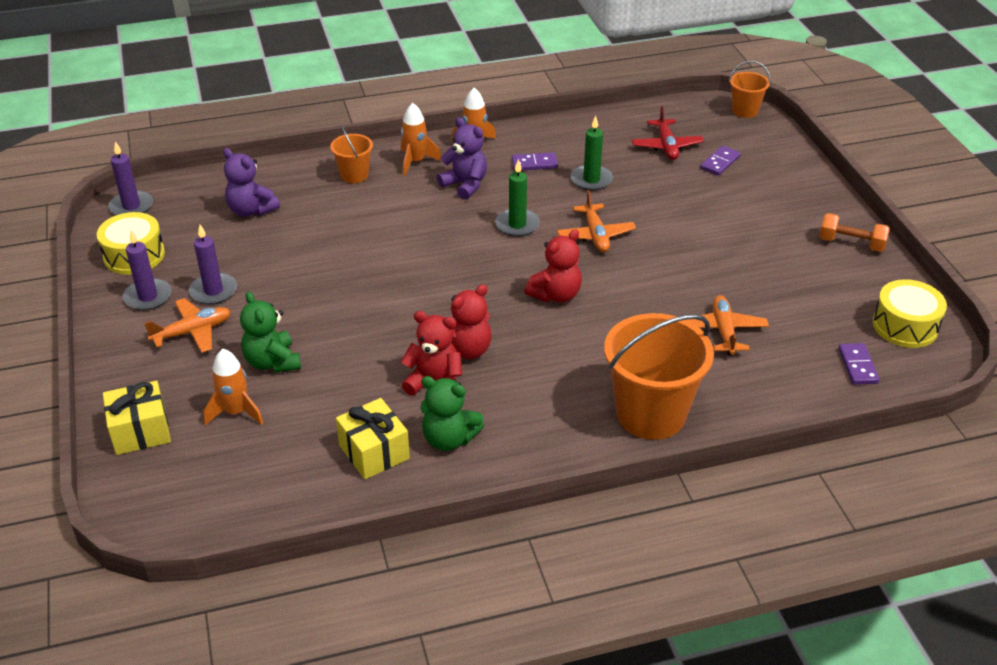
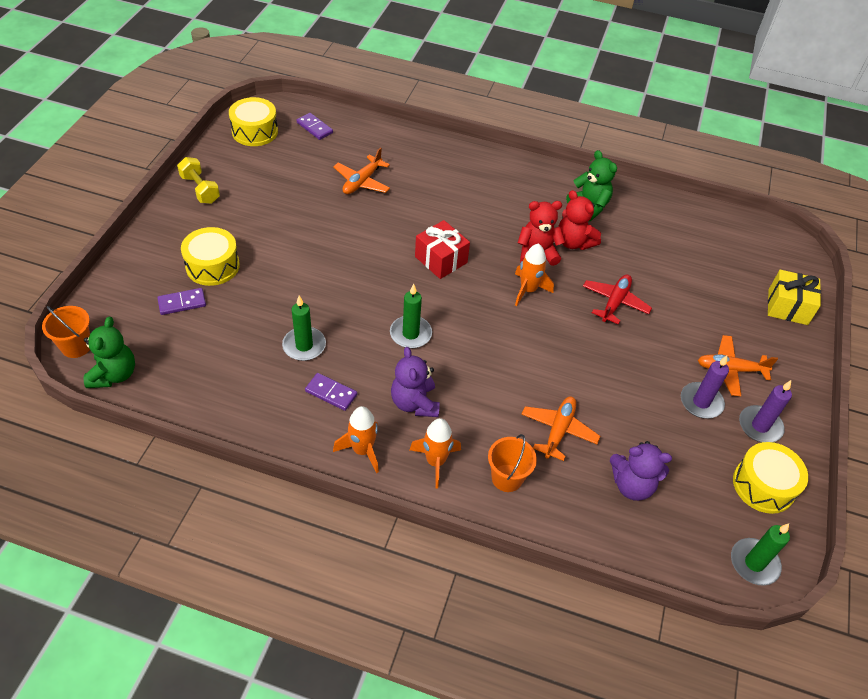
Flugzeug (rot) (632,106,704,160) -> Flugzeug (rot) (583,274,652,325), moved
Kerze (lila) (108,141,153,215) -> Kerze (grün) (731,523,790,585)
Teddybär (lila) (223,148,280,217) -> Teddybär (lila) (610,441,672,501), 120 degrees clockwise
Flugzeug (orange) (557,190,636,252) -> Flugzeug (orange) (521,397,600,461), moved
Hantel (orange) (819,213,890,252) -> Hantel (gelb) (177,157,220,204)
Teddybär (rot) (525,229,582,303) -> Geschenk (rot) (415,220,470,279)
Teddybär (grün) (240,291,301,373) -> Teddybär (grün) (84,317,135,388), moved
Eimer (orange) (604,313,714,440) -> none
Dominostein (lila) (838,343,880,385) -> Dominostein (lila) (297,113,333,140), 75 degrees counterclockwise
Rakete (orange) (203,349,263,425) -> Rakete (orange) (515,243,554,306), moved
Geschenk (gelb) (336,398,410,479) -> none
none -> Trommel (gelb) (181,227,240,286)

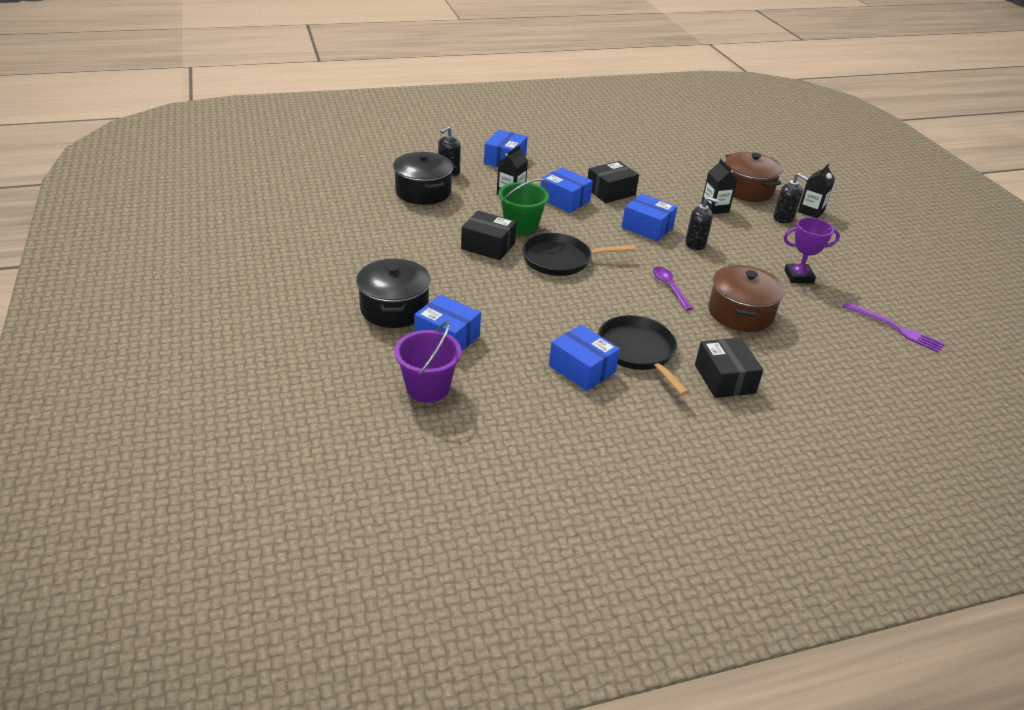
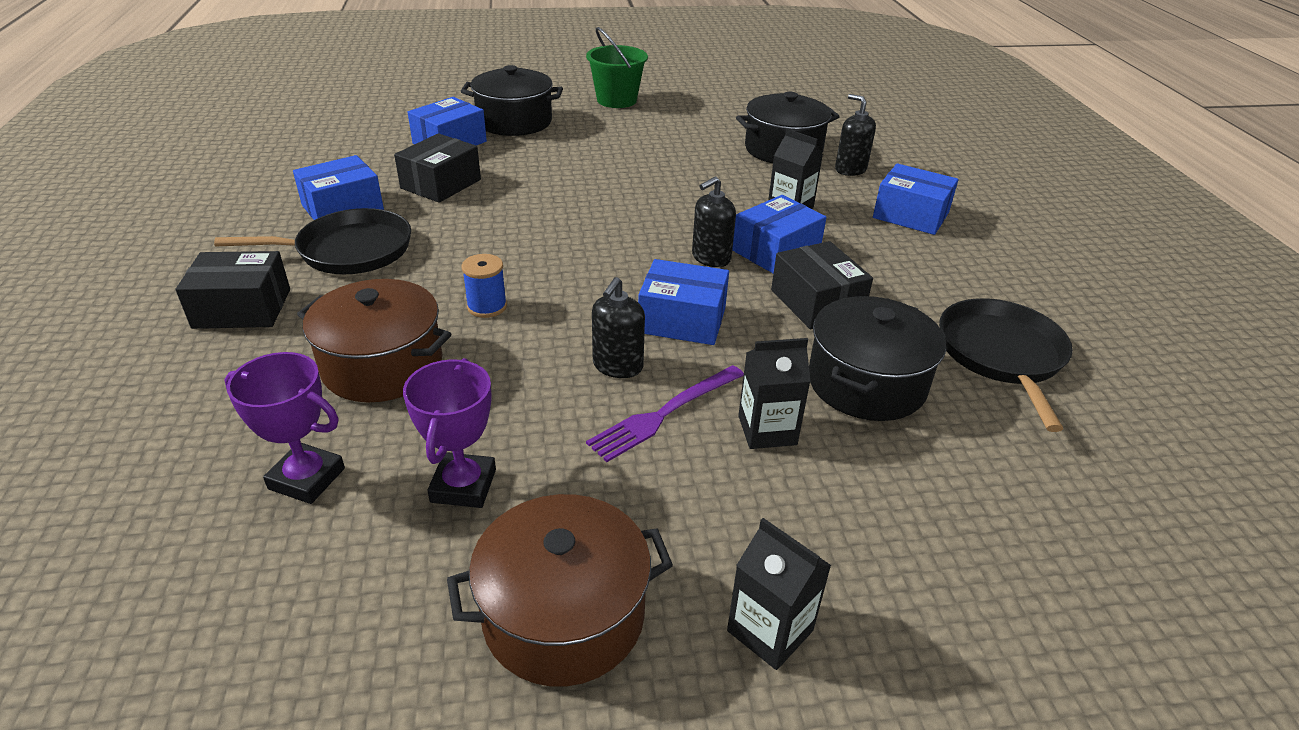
Kochtopf (braun) (725,152,782,202) -> Kochtopf (braun) (447,494,673,686), moved
Seifenspender (schwarz) (773,173,809,223) -> Seifenspender (schwarz) (692,177,736,267), moved
Eimer (grün) (498,179,549,236) -> Eimer (grün) (586,27,648,108), moved
Schachtel (blau) (622,194,677,241) -> Schachtel (blau) (638,259,729,345), 60 degrees clockwise
Schachtel (schwarz) (461,211,517,260) -> Schachtel (schwarz) (394,133,481,203), moved
Pfanne (schwarz) (522,233,636,276) -> Pfanne (schwarz) (939,298,1073,432), moved
Löffel (lila) (653,267,693,310) -> Garnrolle (blau) (462,254,507,318)
Gabel (lila) (843,302,945,353) -> Gabel (lila) (586,365,744,462), moved
Eimer (lila) (394,321,462,403) -> none
none -> Kochtopf (schwarz) (809,296,946,421)
none -> Pokal (lila) (224,352,345,504)

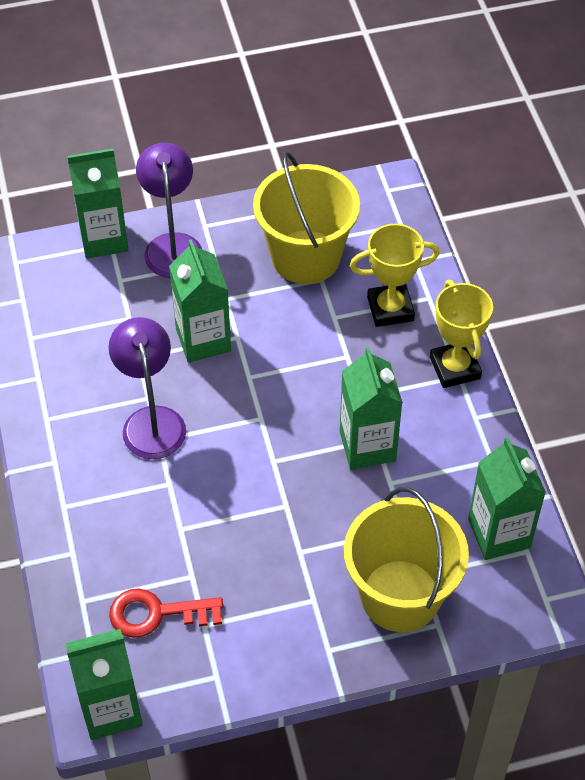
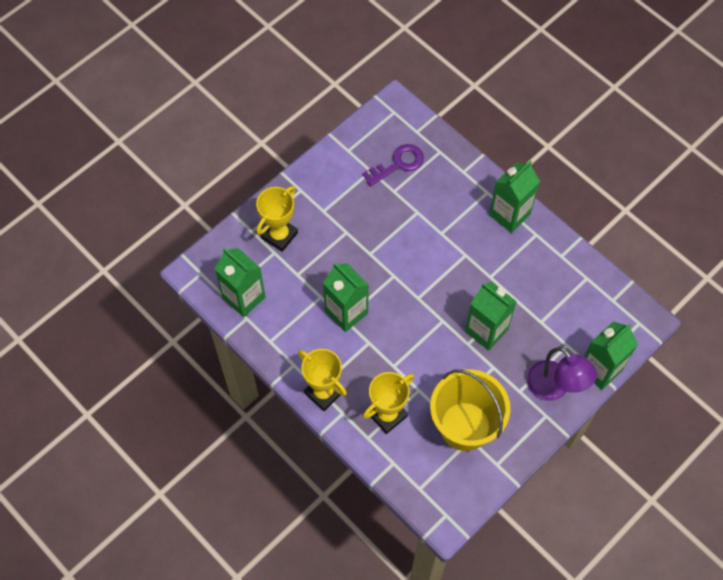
Lampe (lila) (109,317,186,459) -> none
Eimer (gelb) (344,487,469,632) -> Pokal (gelb) (256,186,298,252)
Schlüssel (rot) (109,588,223,638) -> Schlüssel (lila) (362,144,424,186)
Getränkekarton (grün) (66,629,143,740) -> Getränkekarton (grün) (489,161,540,233), moved

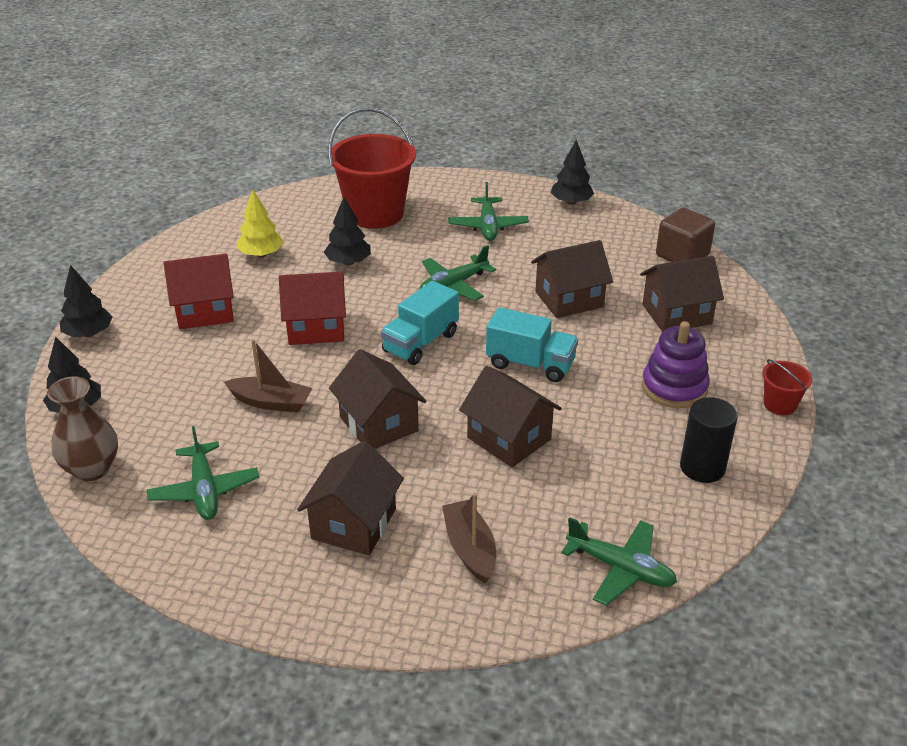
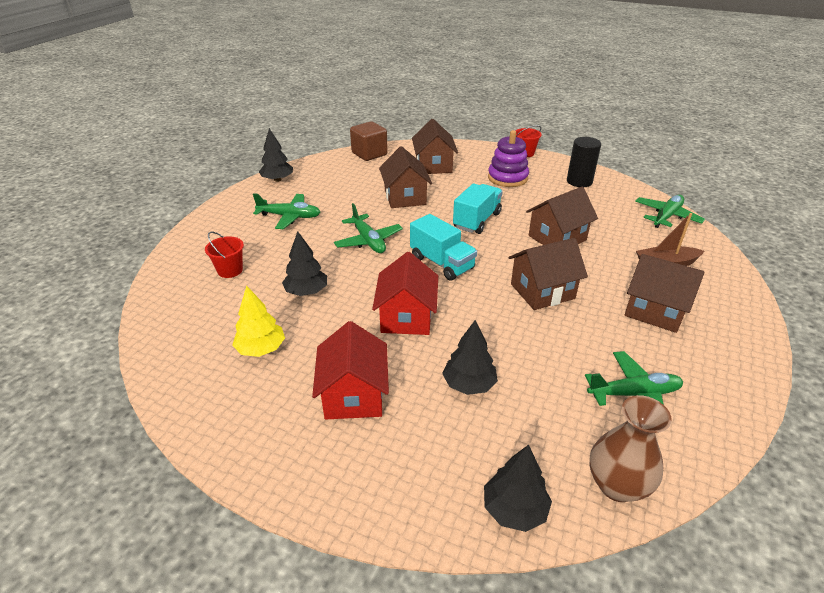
Eimer (rot) (328,108,416,229) -> Eimer (rot) (205,232,244,278), x0.44
Baum (schwarz) (60,265,113,337) -> Baum (schwarz) (442,320,498,395), moved
Boot (braun) (224,339,313,412) -> none

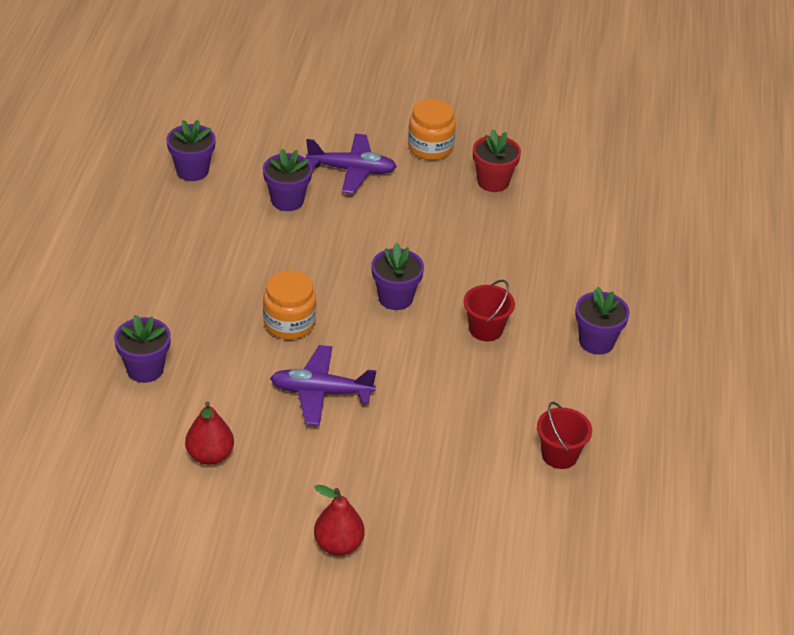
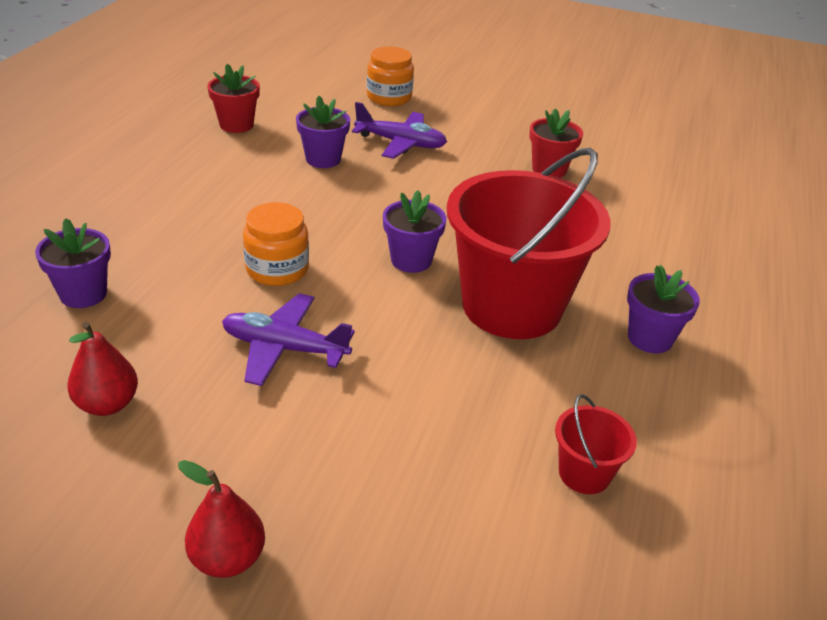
Einmachglas (orange) (408,99,456,160) -> Einmachglas (orange) (367,46,414,106), moved
Blumentopf (lila) (167,120,215,181) -> Blumentopf (rot) (207,64,260,133)
Eimer (rot) (464,280,515,341) -> Eimer (rot) (447,148,610,339), x2.40

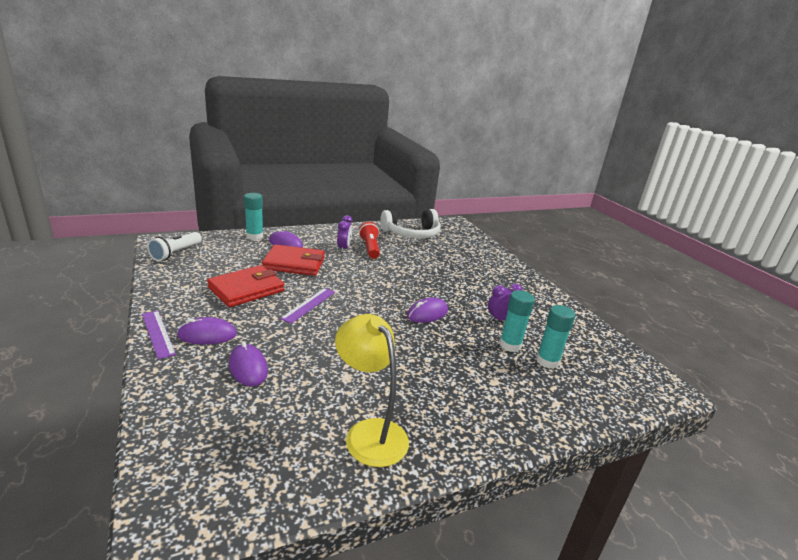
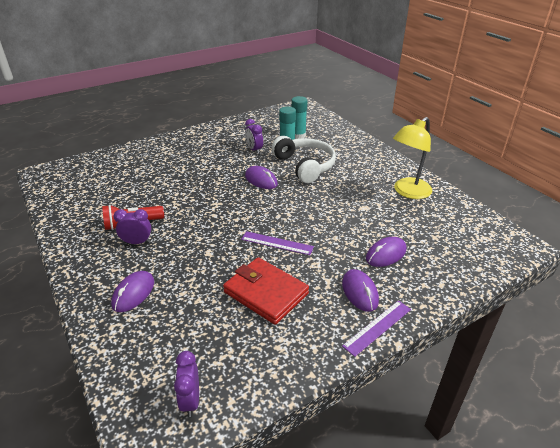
Klebestift (türkis) (244,193,263,240) -> none
Kopfhörer (weiß) (380,209,441,239) -> Kopfhörer (weiß) (271,136,336,183), moved
Taschenlampe (weiß) (147,232,202,261) -> Wecker (lila) (174,351,199,417)
Geldbörse (rot) (262,244,325,276) -> none

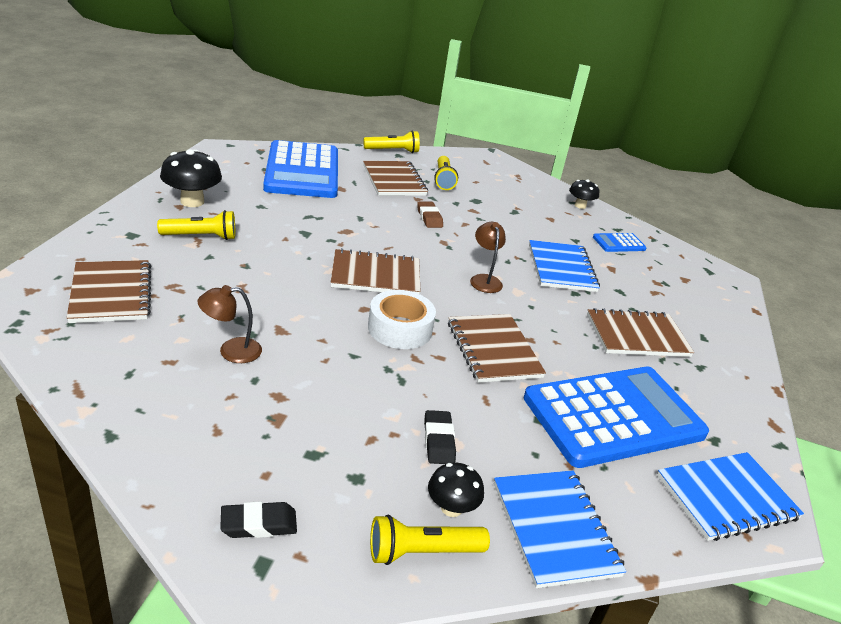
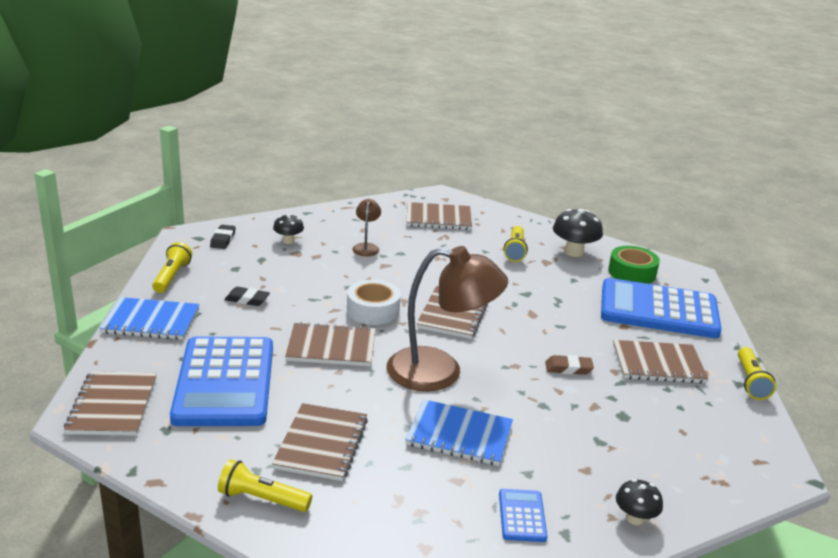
Taschenlampe (gelb) (434,156,458,190) -> Taschenlampe (gelb) (218,459,312,512), moved
Lampe (braun) (470,222,506,293) -> Lampe (braun) (386,246,508,391), x2.21
Notizbuch (blau) (657,452,804,541) -> Notizbuch (braun) (64,371,157,436)
Pilz (schwarz) (428,463,484,517) -> Pilz (schwarz) (273,214,304,244), moved
none -> Klebeband (grün) (608,246,660,284)

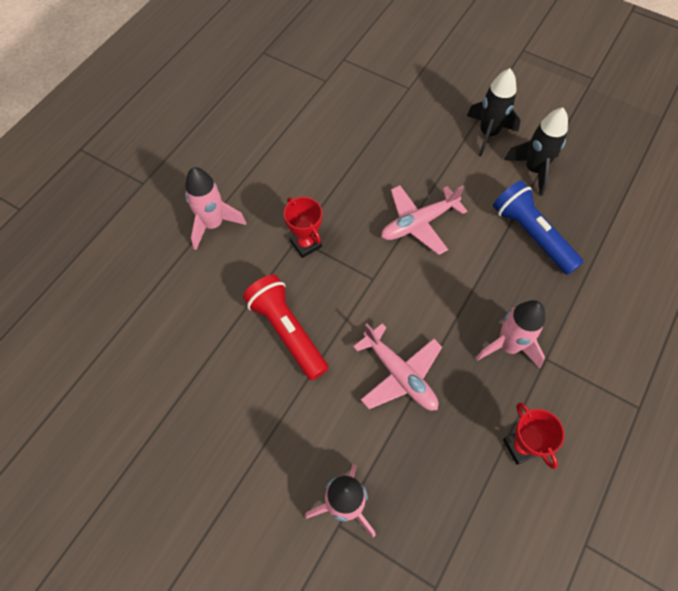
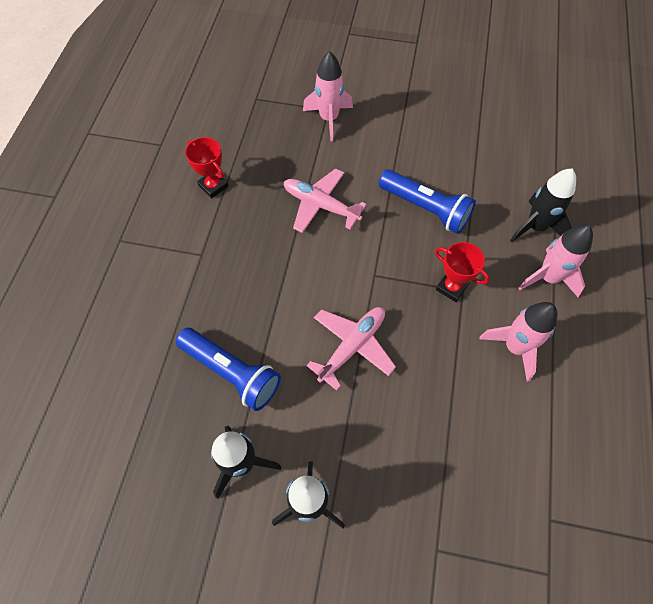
Taschenlampe (rot) (243,275,329,380) -> Taschenlampe (blau) (379,169,476,234)
Rakete (rosa) (476,300,545,368) -> Rakete (rosa) (479,302,558,382), moved
none -> Rakete (schwarz) (510,168,576,242)

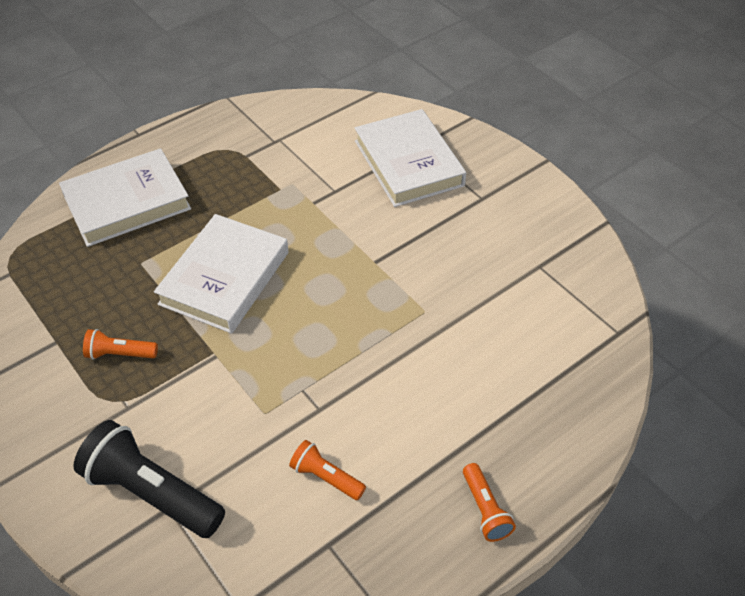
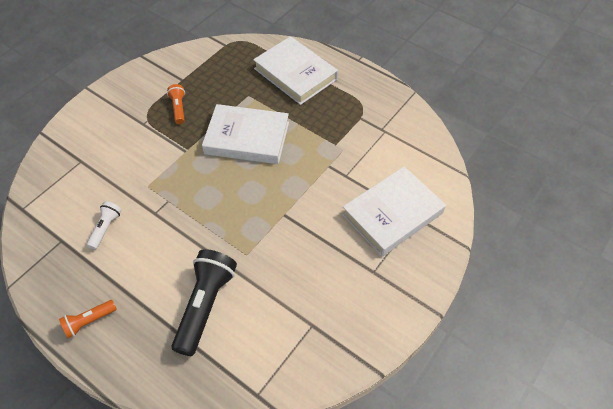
Taschenlampe (schwarz) (73,420,225,538) -> Taschenlampe (schwarz) (172,249,237,356), moved
Taschenlampe (orange) (289,440,366,500) -> Taschenlampe (weiß) (86,201,121,250)

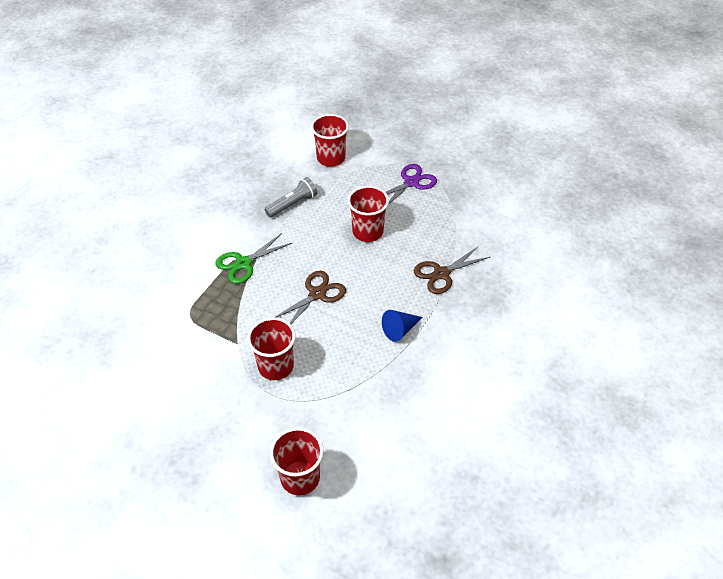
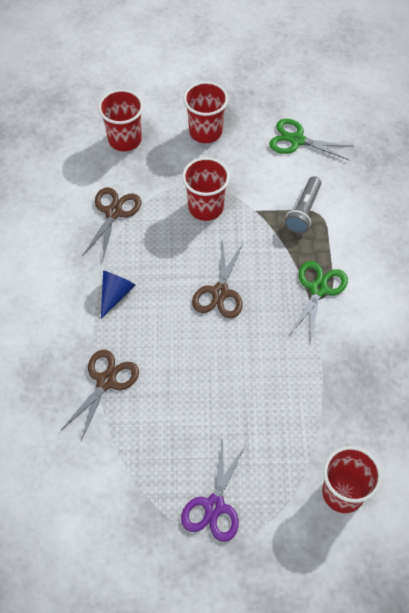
Taschenlampe (grau) (265,177,318,218) -> Taschenlampe (grau) (285,176,321,234), moved
Becher (rot) (348,186,389,242) -> Becher (rot) (183,82,228,143), moved
none -> Schere (grün) (269,119,354,160)
none -> Schere (braun) (83,187,141,259)

